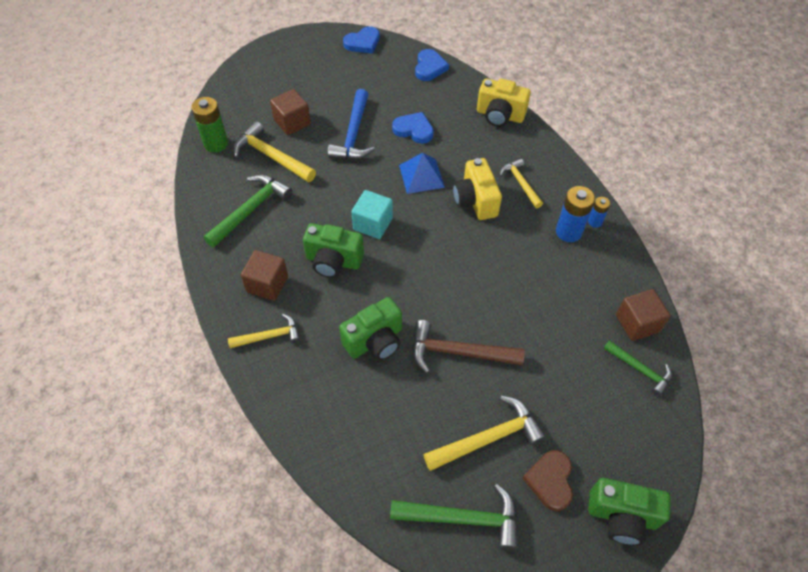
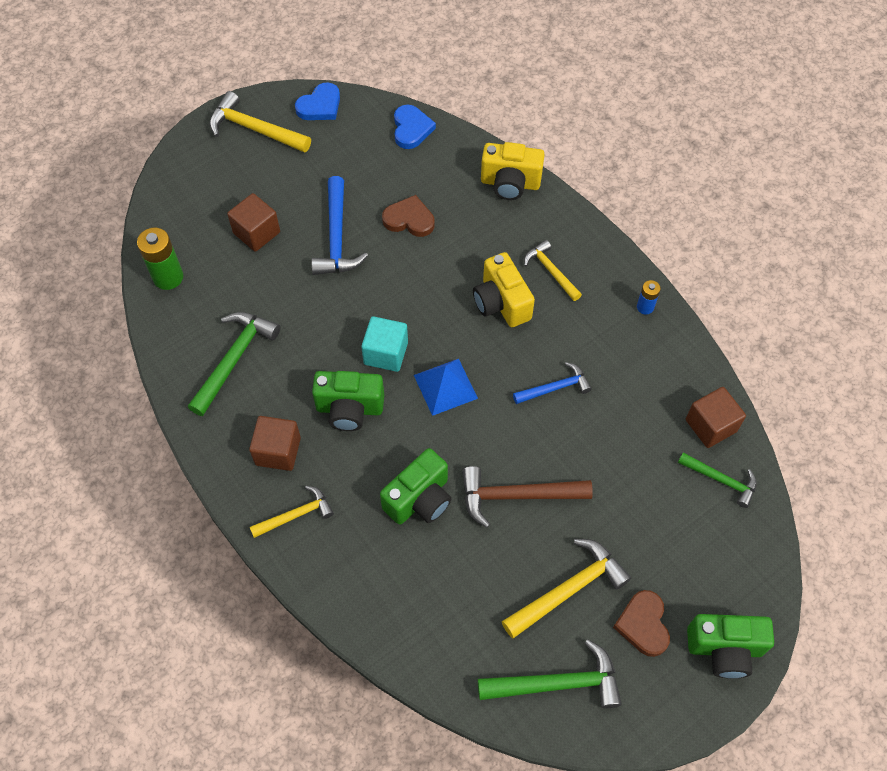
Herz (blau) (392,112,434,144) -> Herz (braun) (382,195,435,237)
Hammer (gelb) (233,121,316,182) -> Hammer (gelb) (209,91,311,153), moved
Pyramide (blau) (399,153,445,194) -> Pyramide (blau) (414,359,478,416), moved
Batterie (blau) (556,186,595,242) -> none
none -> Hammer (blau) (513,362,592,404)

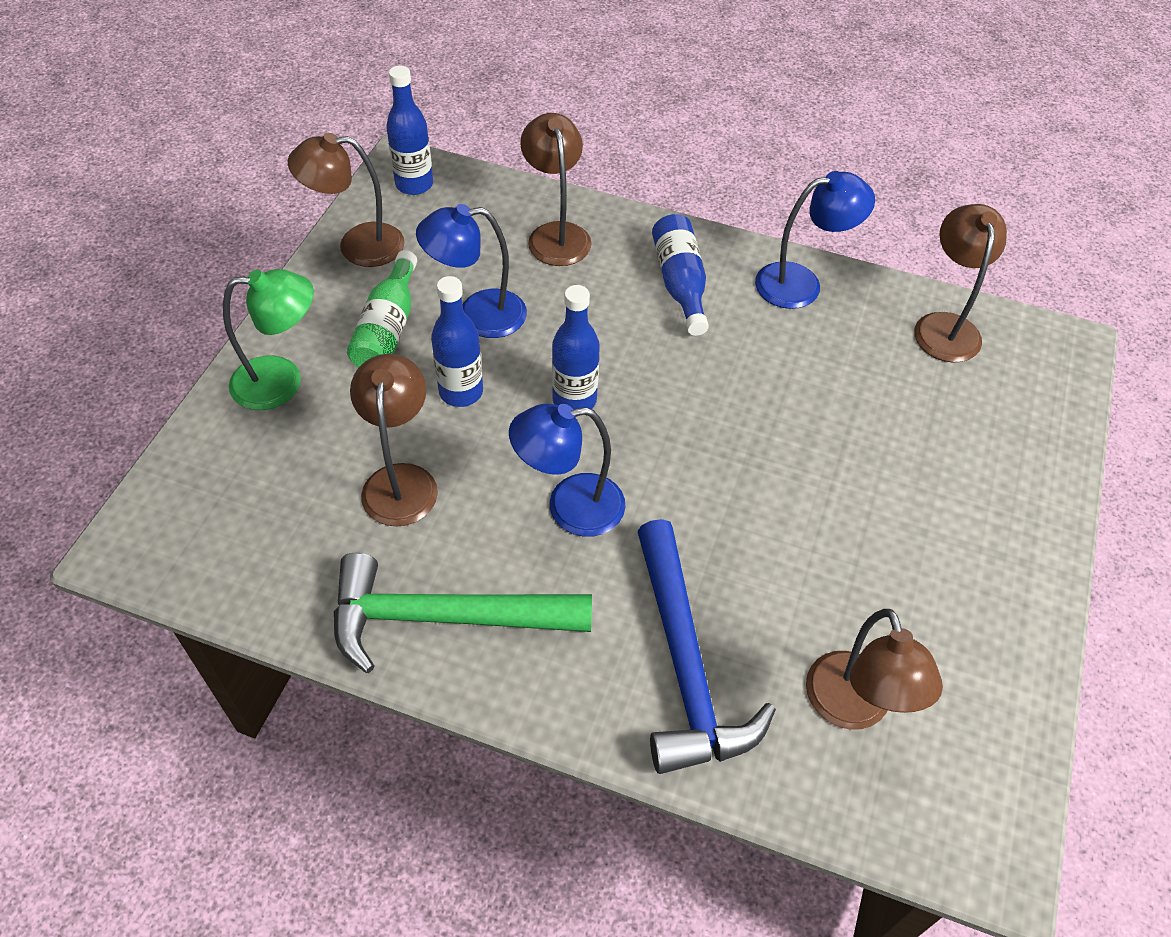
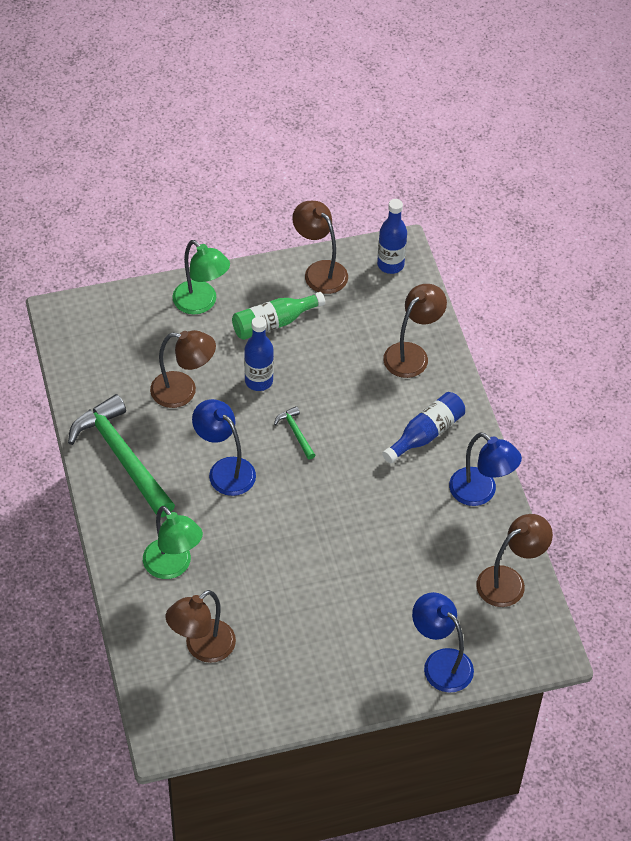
Lampe (blau) (416,204,527,338) -> Lampe (blau) (412,592,474,693), moved
Flasche (blau) (552,285,600,410) -> Hammer (grün) (274,406,315,460)
Lampe (braun) (350,354,438,526) -> Lampe (braun) (150,330,216,408), 45 degrees clockwise
Hammer (blau) (637,519,776,774) -> Lampe (grün) (143,506,203,579)

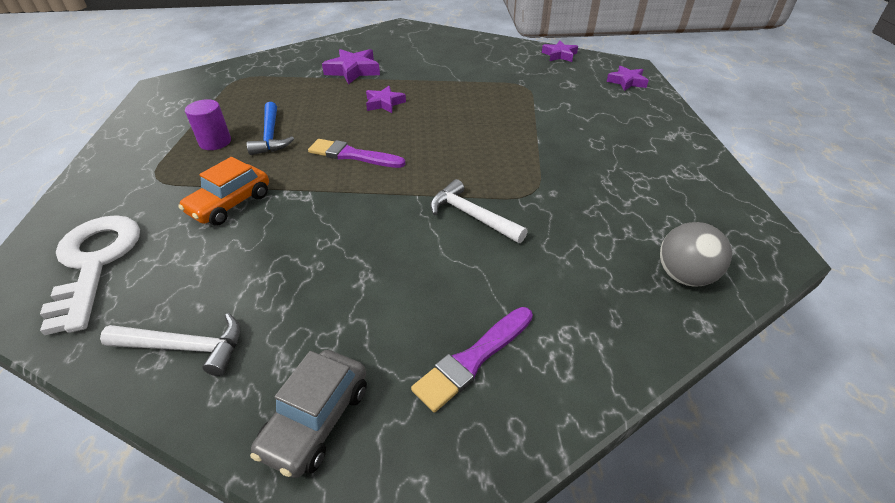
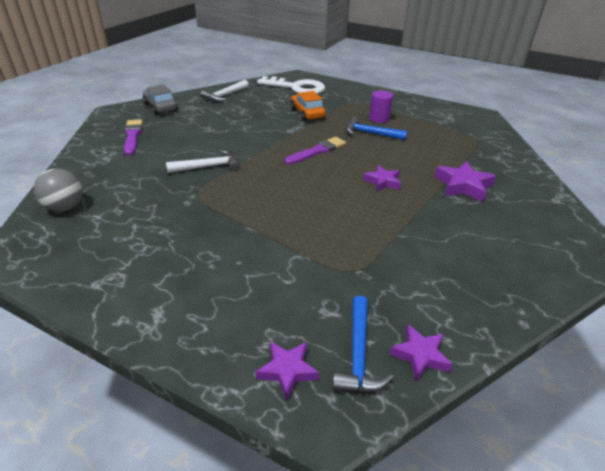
none -> Hammer (blau) (332,296,394,392)

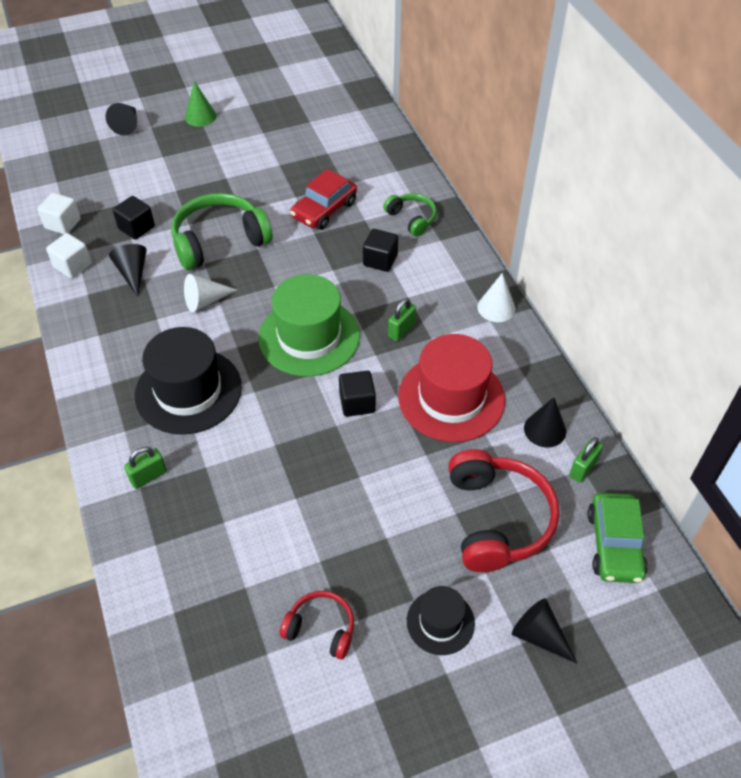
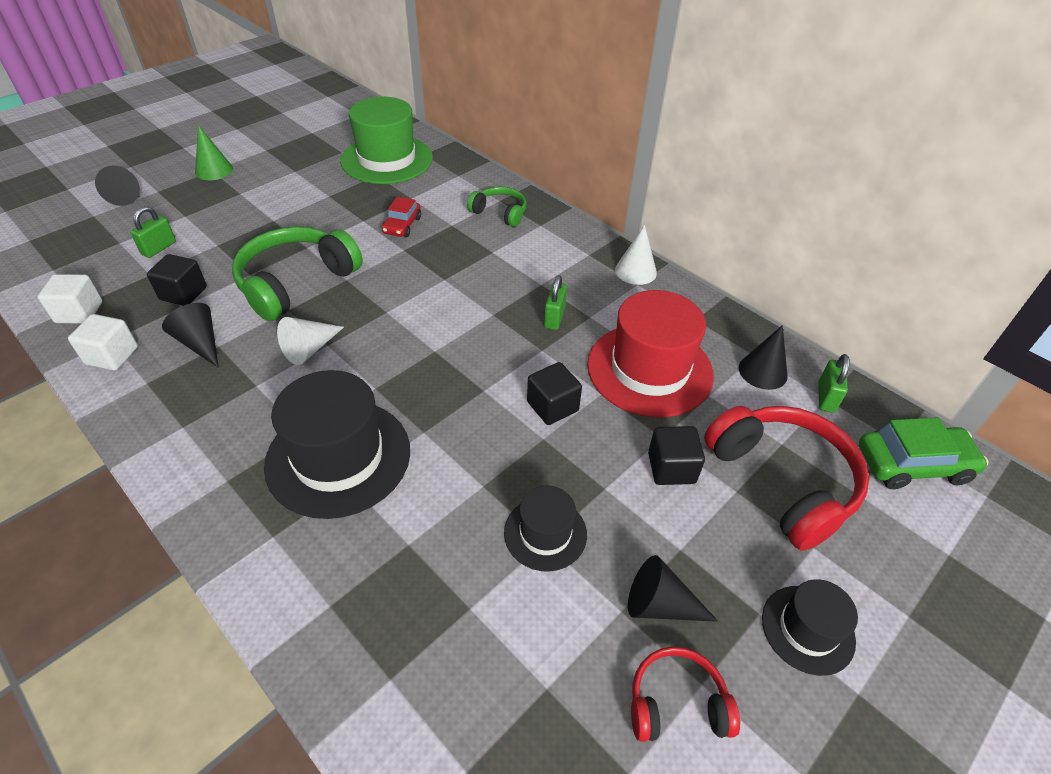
Auto (rot) (290,169,357,230) -> Auto (rot) (382,197,421,237), x0.63
Kubus (schwarz) (363,229,398,272) -> Kubus (schwarz) (648,426,705,485), moved
Hut (grün) (258,274,360,377) -> Hut (grün) (340,97,433,184), moved
Vorhängeschloss (grün) (124,446,167,489) -> Vorhängeschloss (grün) (130,206,176,258), moved
Auto (grün) (587,493,648,583) -> Auto (grün) (859,417,989,489), 75 degrees counterclockwise
Kegel (schwarz) (512,598,577,663) -> Kegel (schwarz) (628,555,718,622), moved
none -> Hut (schwarz) (504,486,587,572)

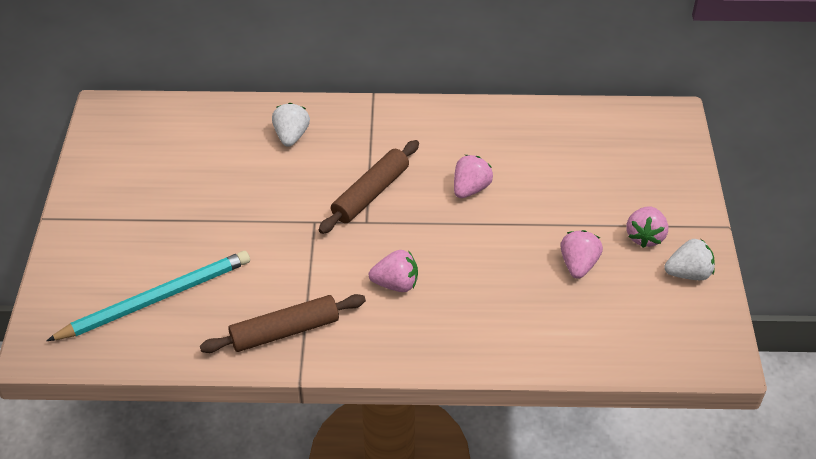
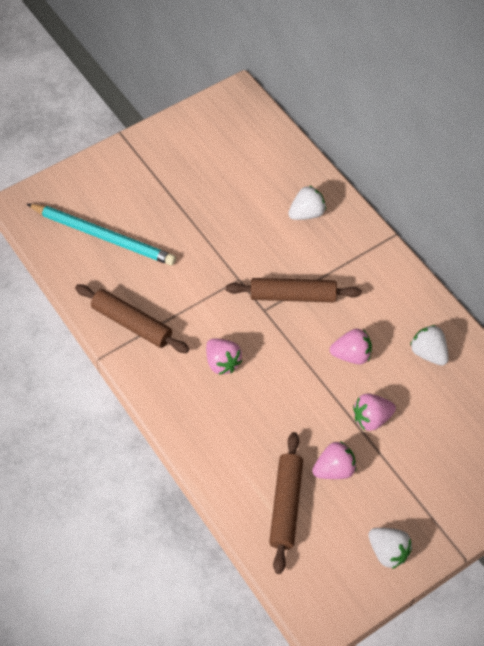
Erdbeere (rosa) (626,206,668,248) -> Erdbeere (rosa) (353,394,396,431), moved
none -> Erdbeere (weiß) (410,325,449,366)
none -> Nudelholz (braun) (269,432,303,574)

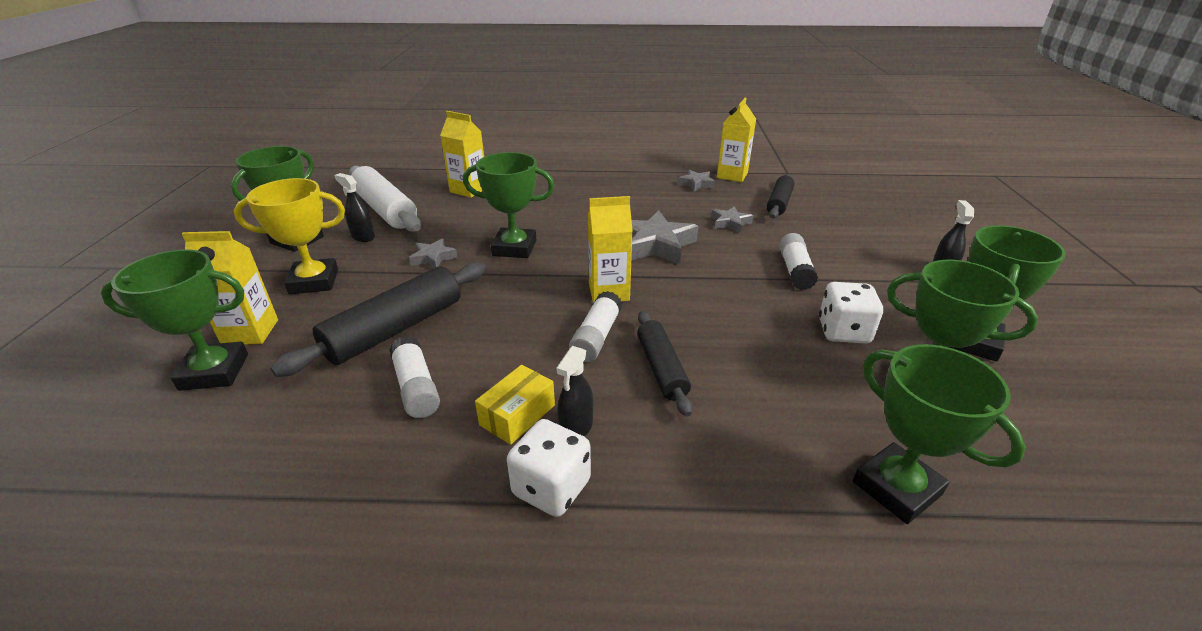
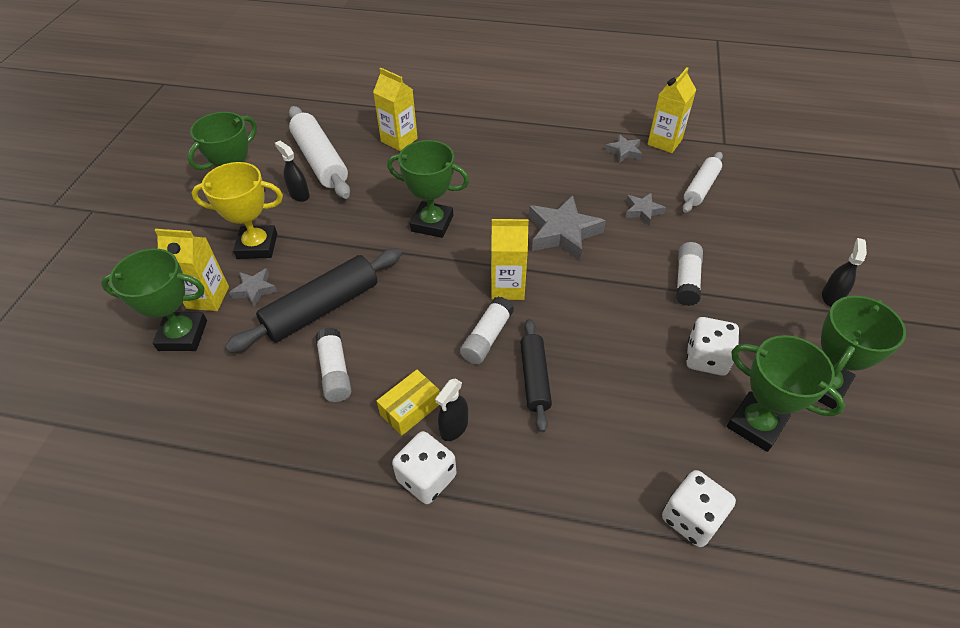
Nudelholz (schwarz) (767,174,794,218) -> Nudelholz (weiß) (682,152,723,213)
Stern (grau) (409,238,457,268) -> Stern (grau) (229,268,277,307), moved
Pokal (grün) (853,344,1026,524) -> Spielwürfel (weiß) (662,470,736,547)

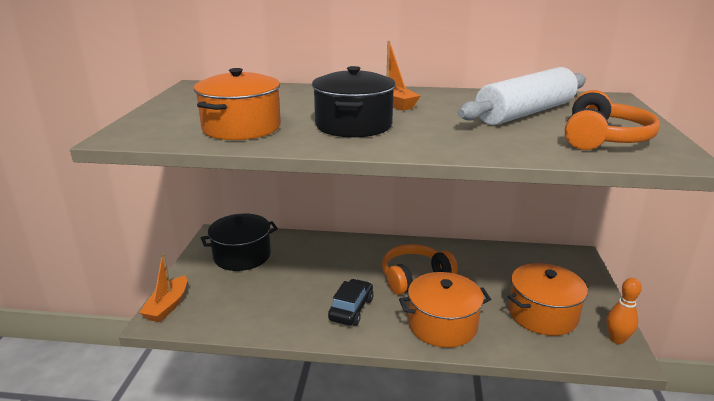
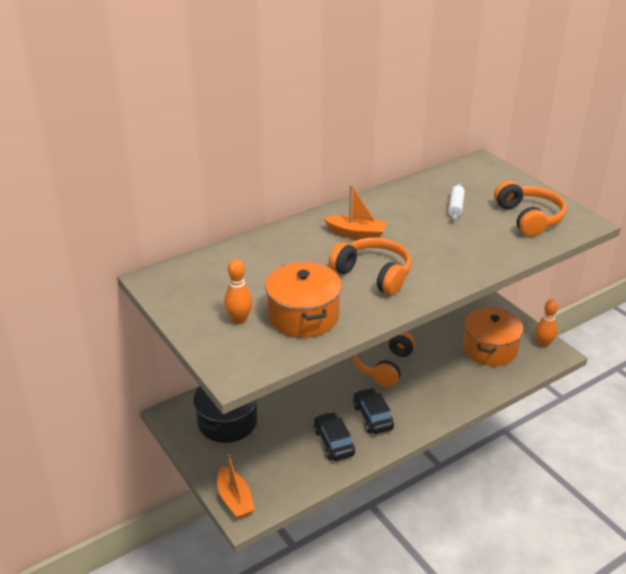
Kochtopf (schwarz) (312,66,396,137) -> Kopfhörer (orange) (329,238,412,295)
Nudelholz (weiß) (458,67,586,125) -> Nudelholz (weiß) (448,183,465,221), x0.43
Kochtopf (orange) (399,272,491,348) -> none
none -> Bowlingkegel (orange) (224,259,253,324)
none -> Auto (schwarz) (314,412,355,461)

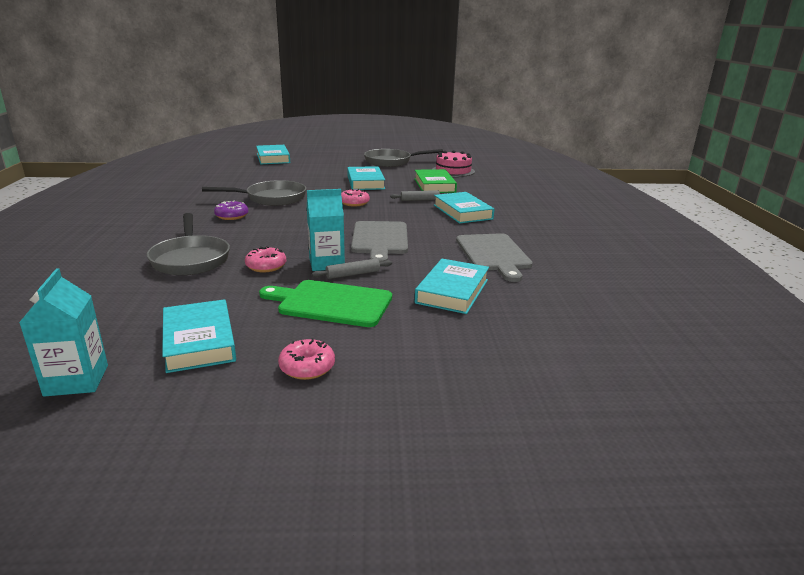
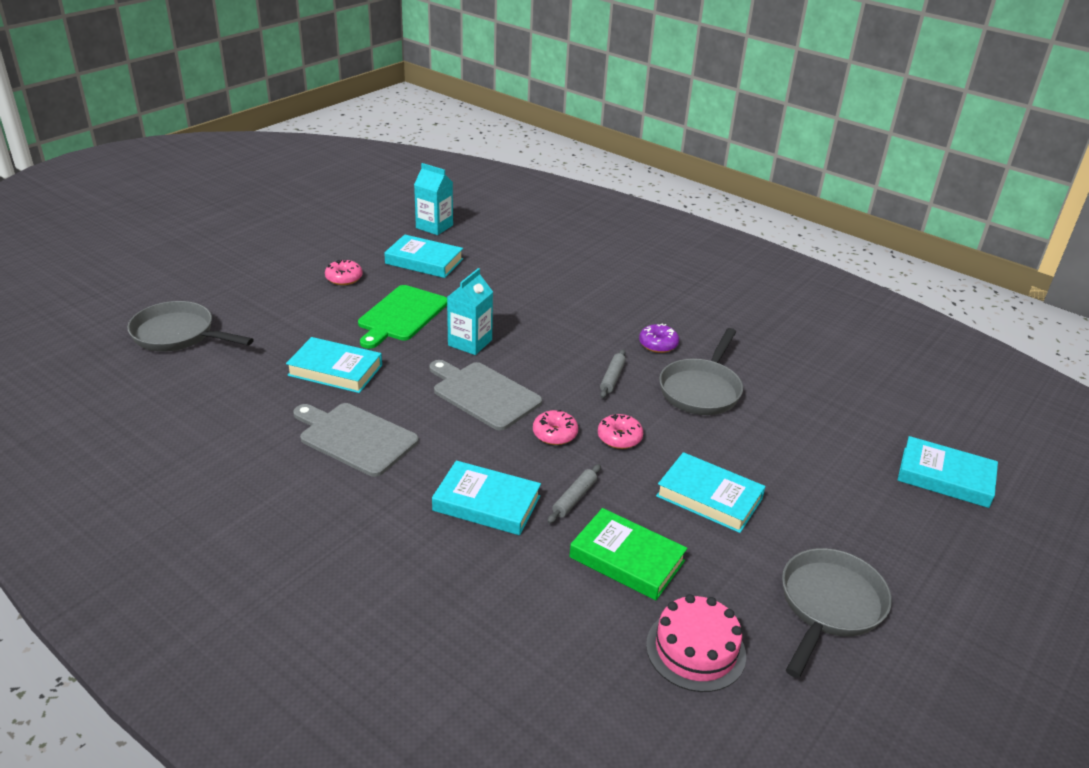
Pfanne (grau) (147,213,230,275) -> Pfanne (grau) (127,301,254,352), moved
Donut (rosa) (245,246,286,272) -> Donut (rosa) (533,410,578,445), moved
Nudelholz (grau) (312,259,392,279) -> Nudelholz (grau) (600,349,626,398), moved
Buch (türkis) (415,259,489,314) -> Buch (türkis) (286,337,382,393), 45 degrees counterclockwise
Schneidebrett (grün) (259,280,392,327) -> Schneidebrett (grün) (358,285,447,349), 150 degrees clockwise

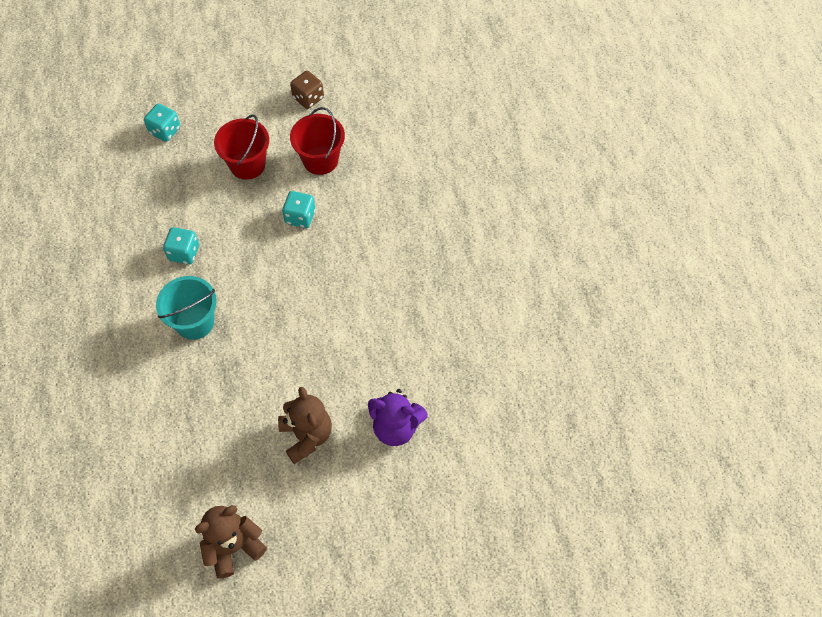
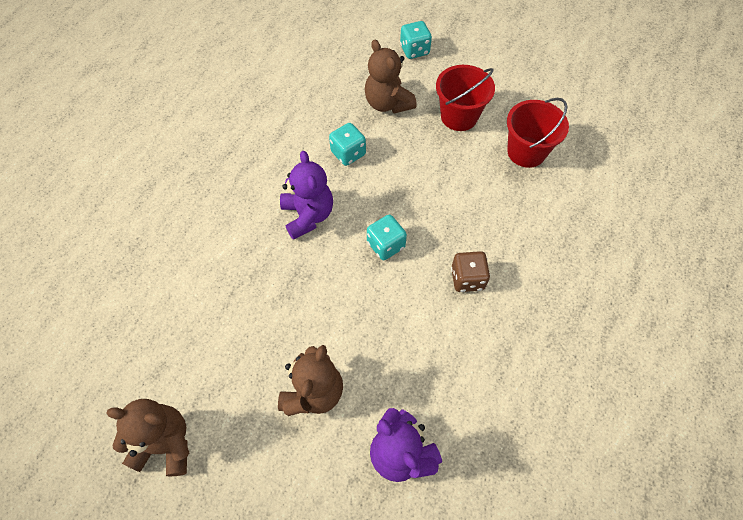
Spielwürfel (braun) (290,71,324,109) -> Spielwürfel (braun) (451,251,490,292), moved
Spielwürfel (türkis) (282,191,316,228) -> Spielwürfel (türkis) (367,215,407,260), moved
Eimer (türkis) (156,276,217,340) -> Teddybär (lila) (280,151,333,240)
none -> Teddybär (braun) (365,40,417,114)

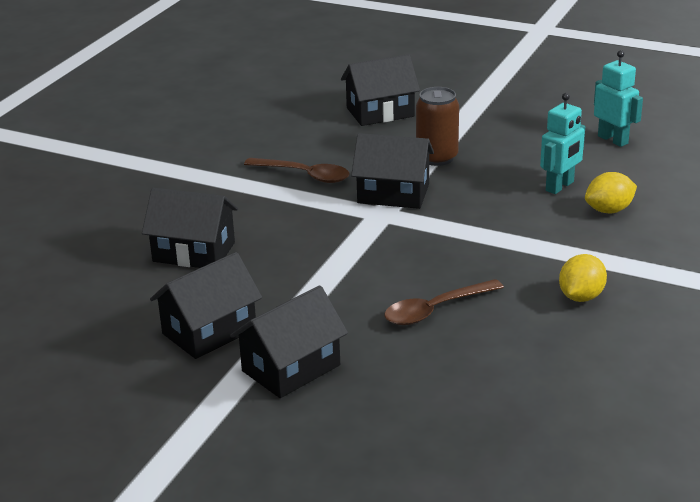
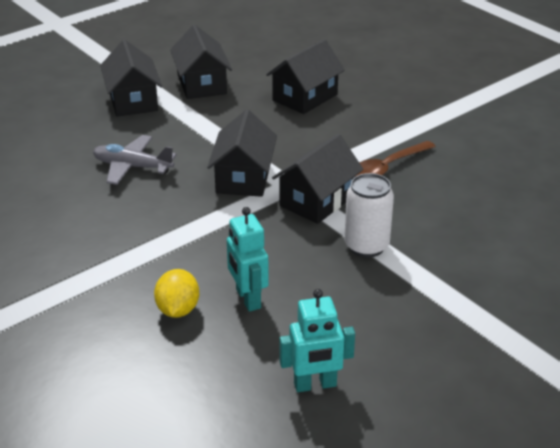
Haus (schwarz) (341,54,420,126) -> Haus (schwarz) (207,109,277,197), moved
Dose (braun) (416,87,459,166) -> Dose (weiß) (344,173,394,258)
Zitrone (gelb) (559,254,607,302) -> none
Löffel (braun) (384,279,504,325) -> Flugzeug (grau) (93,135,177,185)

